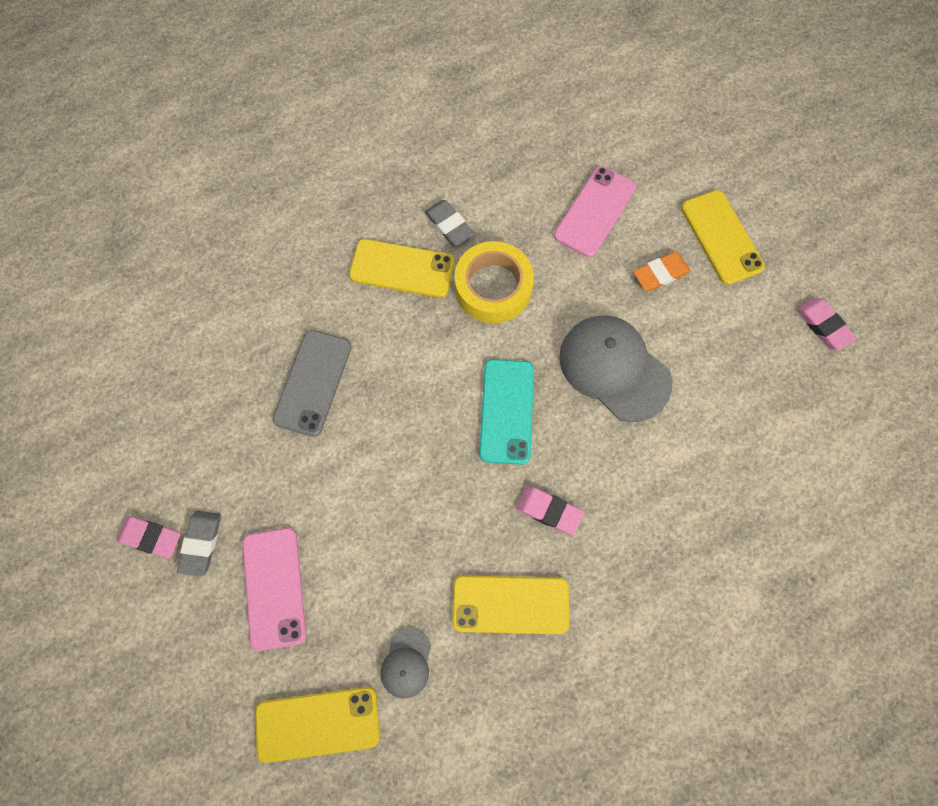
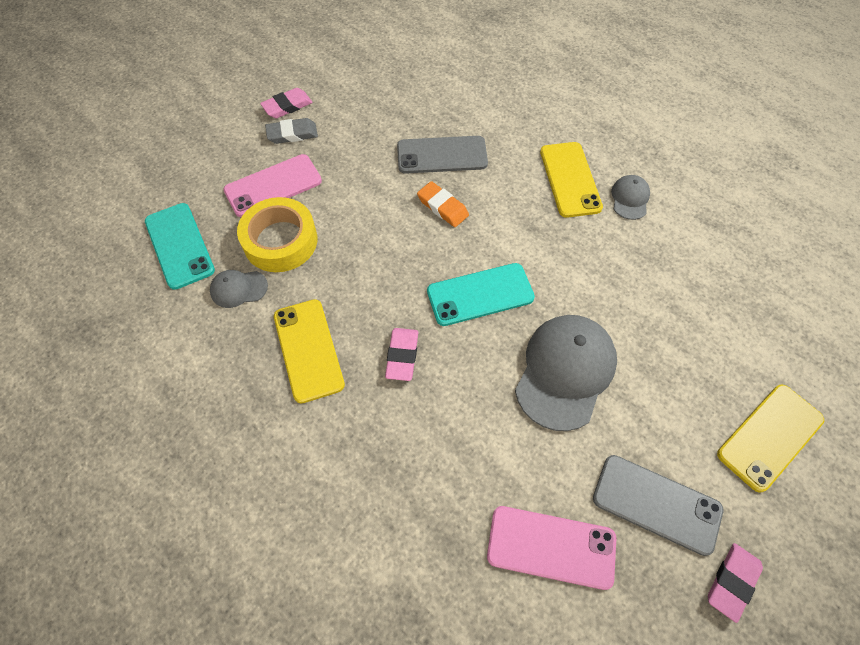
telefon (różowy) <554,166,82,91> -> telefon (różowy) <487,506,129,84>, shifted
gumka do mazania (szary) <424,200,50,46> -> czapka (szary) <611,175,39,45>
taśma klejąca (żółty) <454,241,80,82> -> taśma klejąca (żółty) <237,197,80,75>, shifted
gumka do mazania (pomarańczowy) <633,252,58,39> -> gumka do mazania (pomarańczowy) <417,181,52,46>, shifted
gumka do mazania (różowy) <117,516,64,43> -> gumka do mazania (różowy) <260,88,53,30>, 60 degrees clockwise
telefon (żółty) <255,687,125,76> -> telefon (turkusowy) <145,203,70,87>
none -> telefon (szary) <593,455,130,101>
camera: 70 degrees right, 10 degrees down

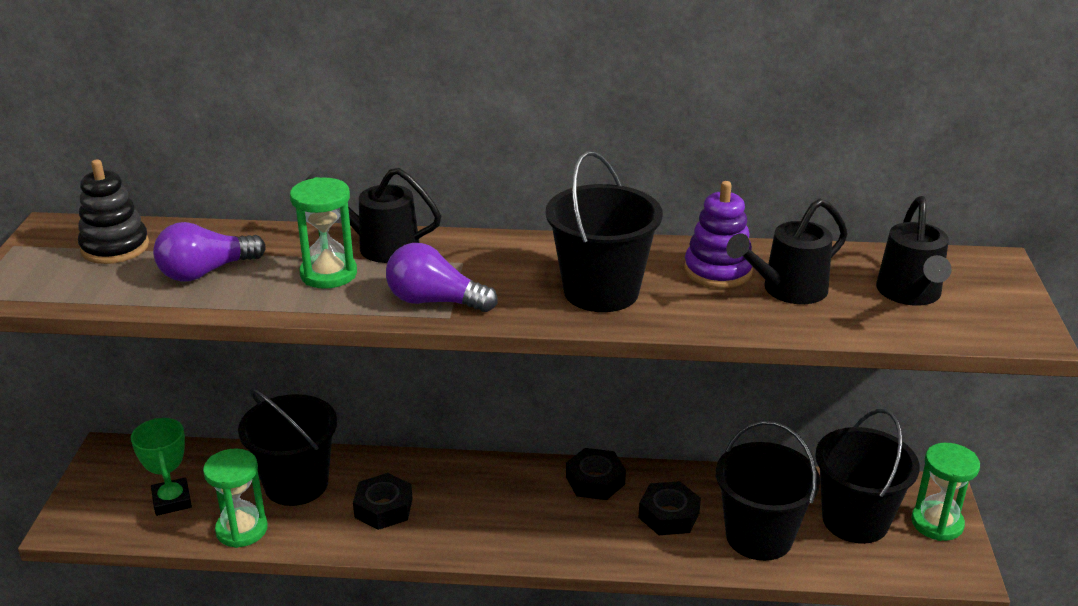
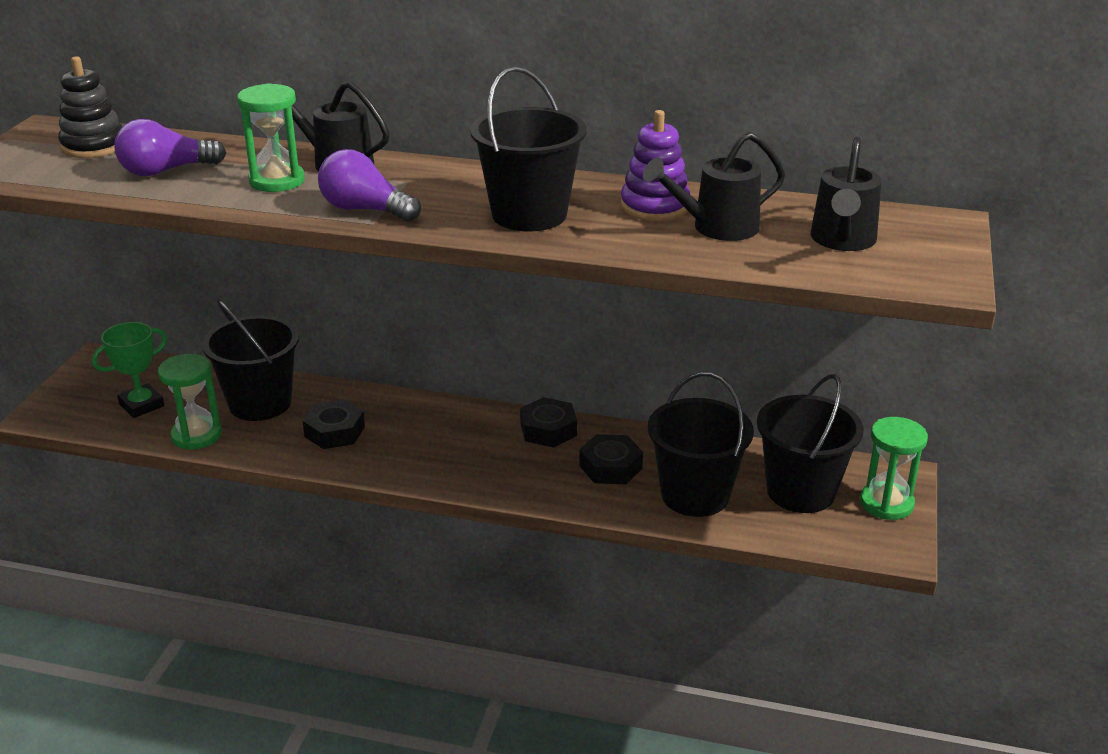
puchar (zielony) <131,418,61,98> -> puchar (zielony) <92,322,75,96>, 60 degrees clockwise
camera: 10 degrees right, 0 degrees up

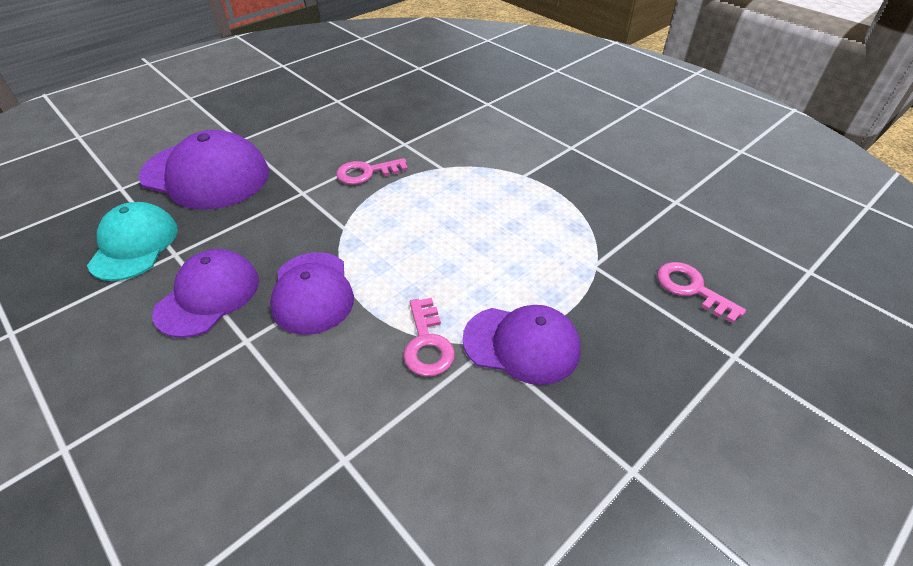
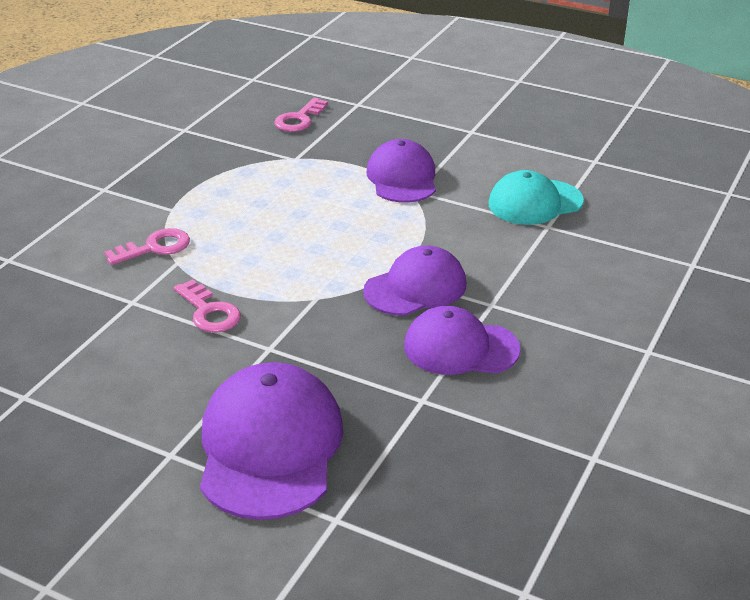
czapka (turkusowy) <87,202,91,79> -> czapka (turkusowy) <488,170,96,55>, shifted
klucz (różowy) <403,298,52,78> -> klucz (różowy) <104,228,86,37>, shifted
camera: 110 degrees left, 10 degrees down

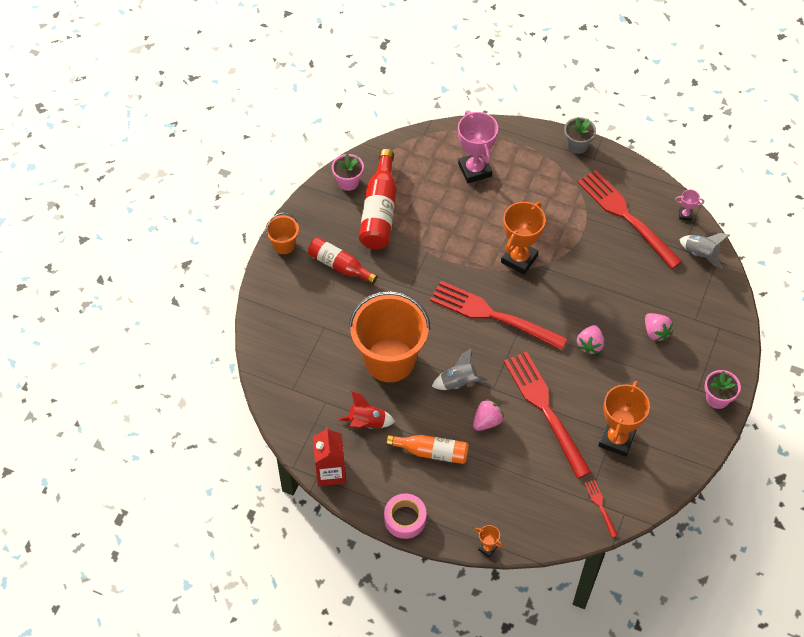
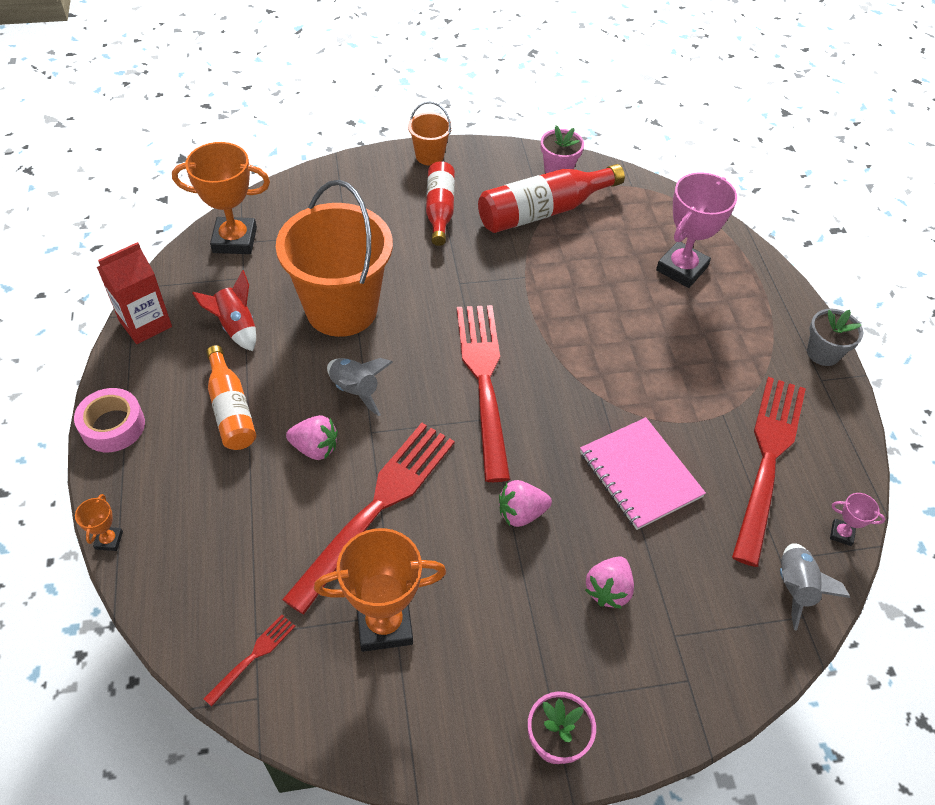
puchar (różowy) <675,190,29,31> -> puchar (różowy) <830,493,55,53>, 45 degrees counterclockwise
puchar (pomarańczowy) <501,202,45,73> -> puchar (pomarańczowy) <172,142,98,112>, shifted
none -> zeszyt (różowy) <580,417,126,113>
camera: 55 degrees right, 5 degrees down

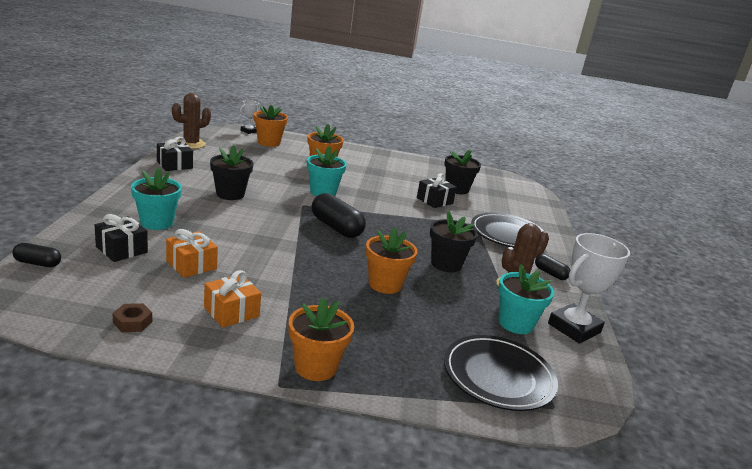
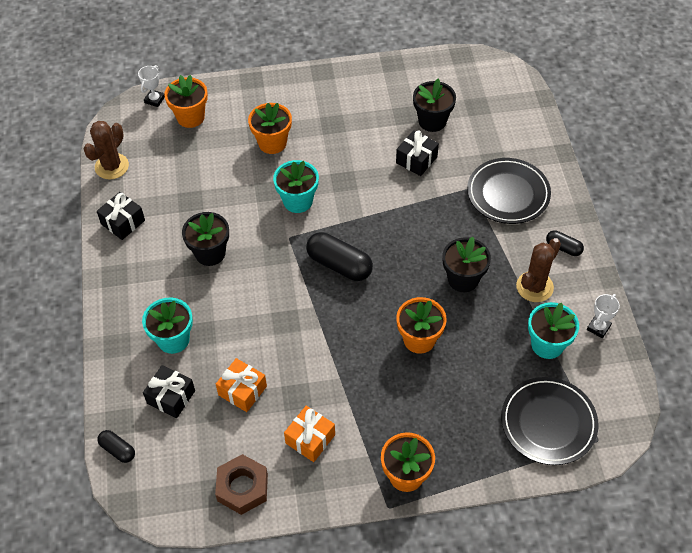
puchar (biały) <548,233,82,111> -> puchar (biały) <587,294,33,44>, x0.51
kapsułka (czarny) <12,243,49,24> -> kapsułka (czarny) <98,430,37,33>, 45 degrees clockwise
nakrętka (brązowy) <112,303,40,29> -> nakrętka (brązowy) <215,454,53,61>, x1.77
camera: 10 degrees left, 30 degrees up

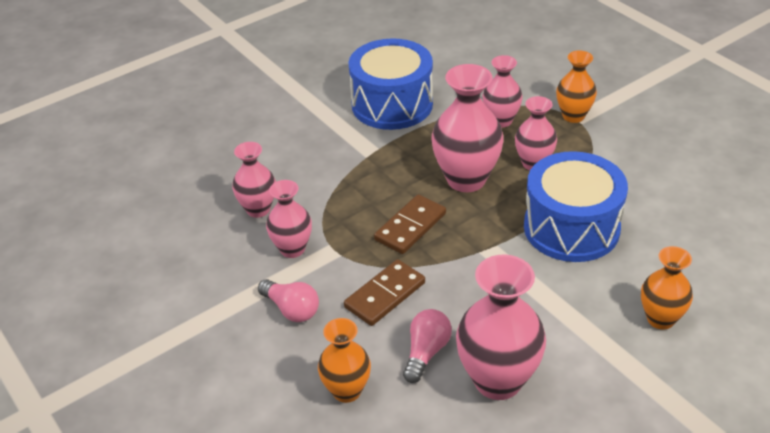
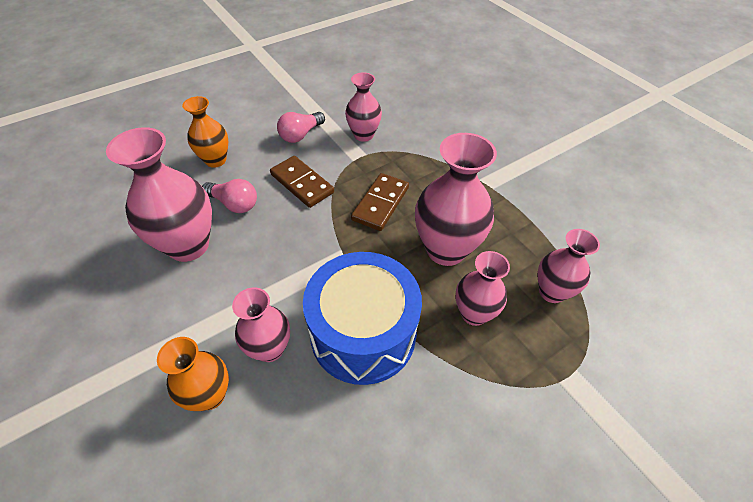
bęben (niebieski) <349,39,84,91> -> none
wazon (pomarańczowy) <556,50,41,73> -> none
wazon (różowy) <232,142,44,76> -> wazon (różowy) <232,287,58,75>, shifted
kostka domina (brązowy) <374,194,72,60> -> kostka domina (brązowy) <351,173,58,58>, 75 degrees clockwise
camera: 90 degrees right, 10 degrees up

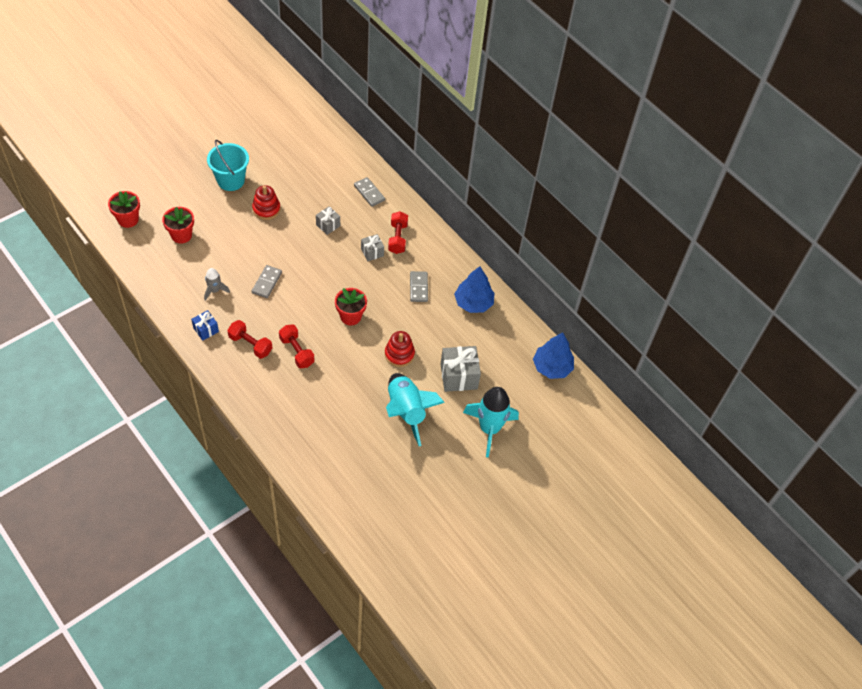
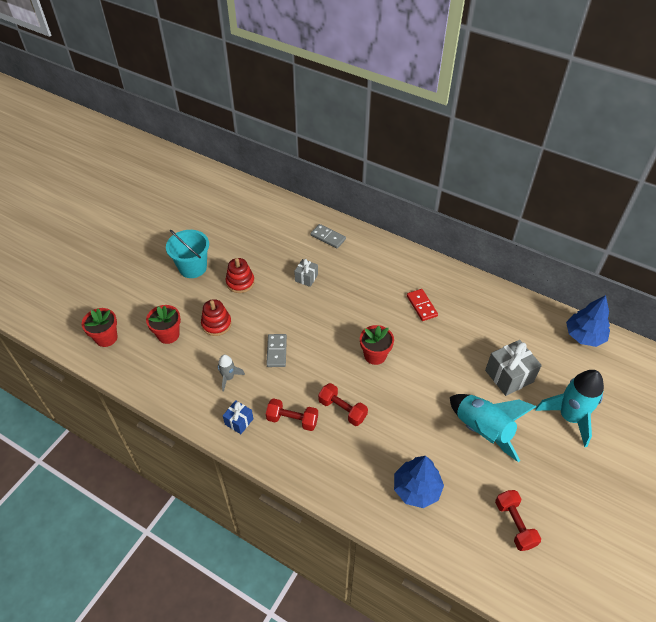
hantel (czerwony) <388,211,20,43> -> hantel (czerwony) <495,490,46,61>, shifted
prezent (szary) <361,234,23,27> -> none
drzewko (niebieski) <454,266,41,47> -> drzewko (niebieski) <394,456,50,52>, shifted
kostka domina (szary) <410,271,18,31> -> kostka domina (czerwony) <407,289,31,32>
zabawka nakładanka (czerwony) <385,331,30,36> -> zabawka nakładanka (czerwony) <201,299,31,37>, shifted
camera: 15 degrees left, 5 degrees down

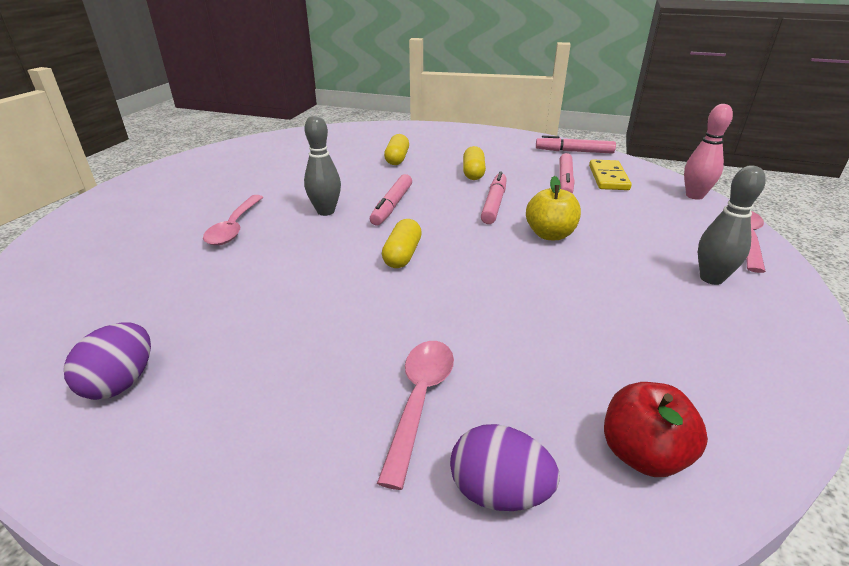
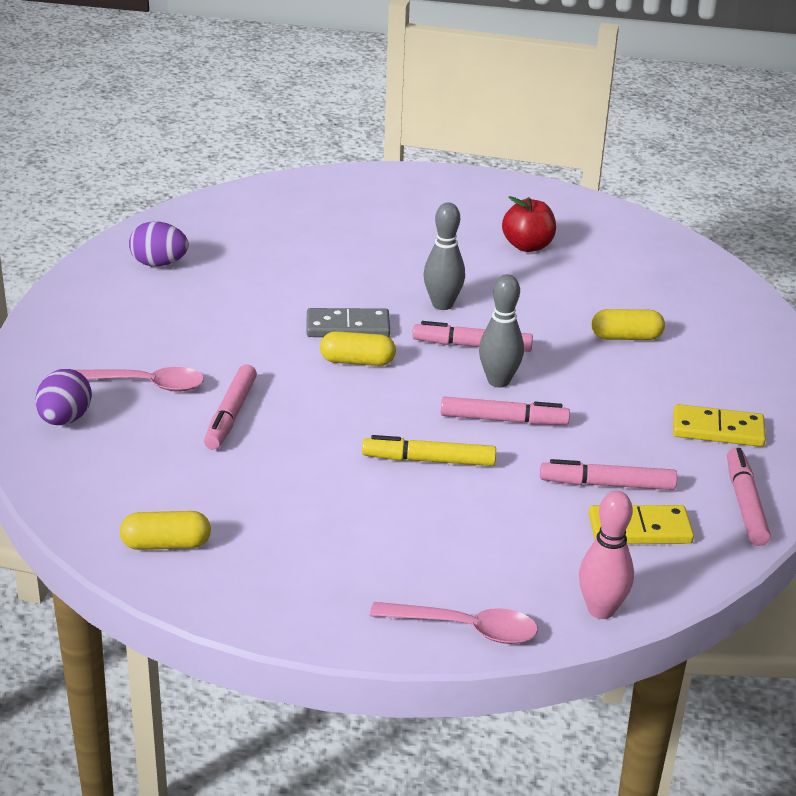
kapsułka (żółty) <463,146,23,34> -> kapsułka (żółty) <120,511,91,39>, shifted
kręgiel (szary) <698,166,68,119> -> kręgiel (szary) <479,274,45,114>, shifted
jabłko (żółty) <526,176,55,64> -> flamaster (żółty) <362,435,134,31>
łyżka (różowy) <203,195,60,50> -> none
jabłko (czerwony) <604,382,104,95> -> jabłko (czerwony) <502,196,54,56>, shifted
none -> kostka domina (szary) <306,308,84,29>
none -> flamaster (różowy) <204,365,53,85>
none -> kostka domina (żółty) <673,404,93,43>
camera: 80 degrees right, 0 degrees up

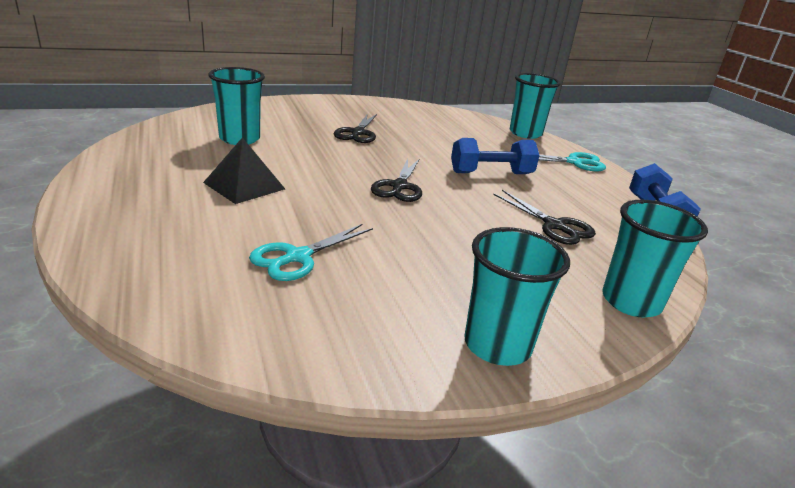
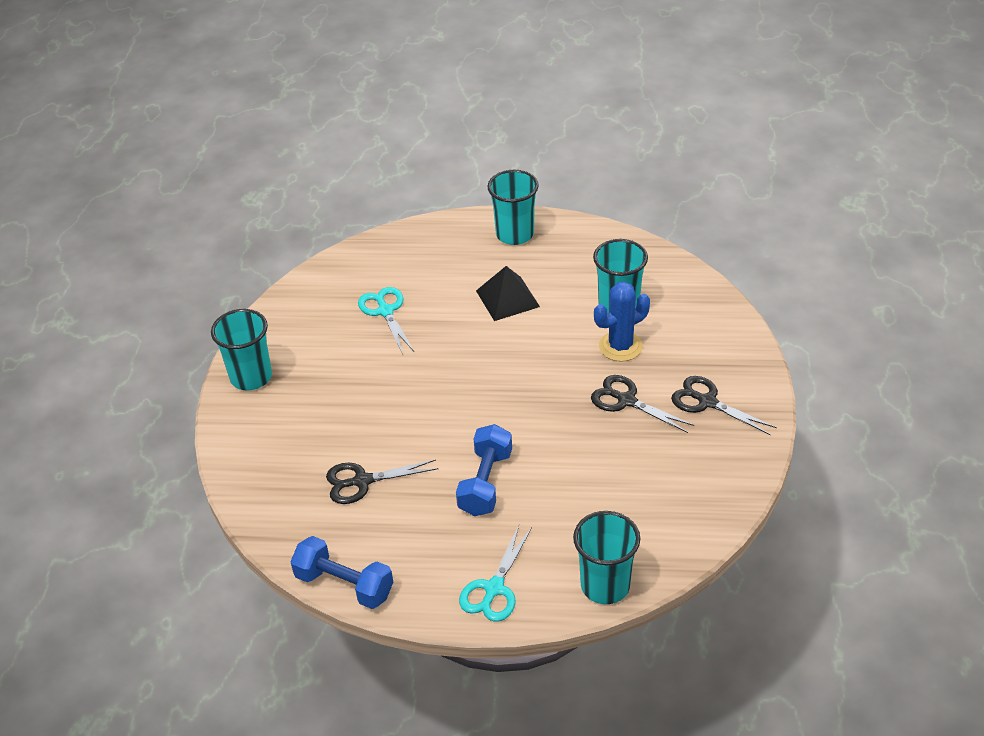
nożyczki (czarny) <371,158,51,44> -> nożyczki (czarny) <671,376,106,59>, shifted
szklanka (turkusowy) <602,200,106,117> -> szklanka (turkusowy) <487,170,52,75>, shifted
none -> kaktus (niebieski) <594,282,56,80>
camera: 120 degrees right, 15 degrees up

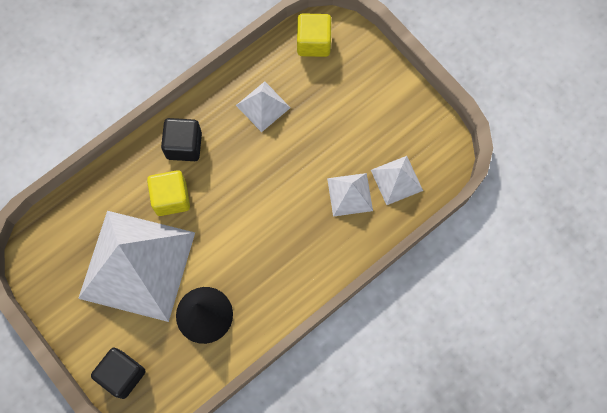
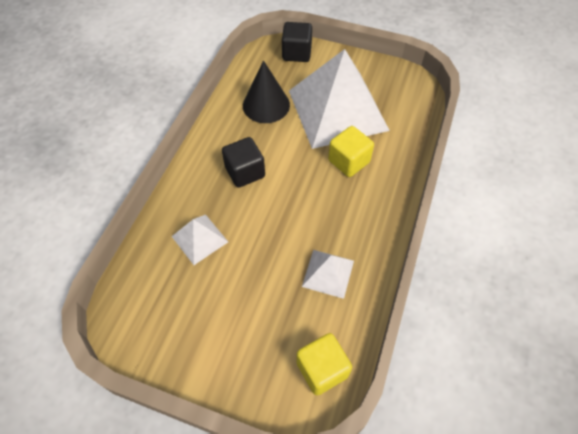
sześcian (czarny) <161,118,41,43> -> sześcian (czarny) <222,137,43,51>, shifted
piramida (biały) <371,156,52,49> -> none
camera: 150 degrees right, 15 degrees down

